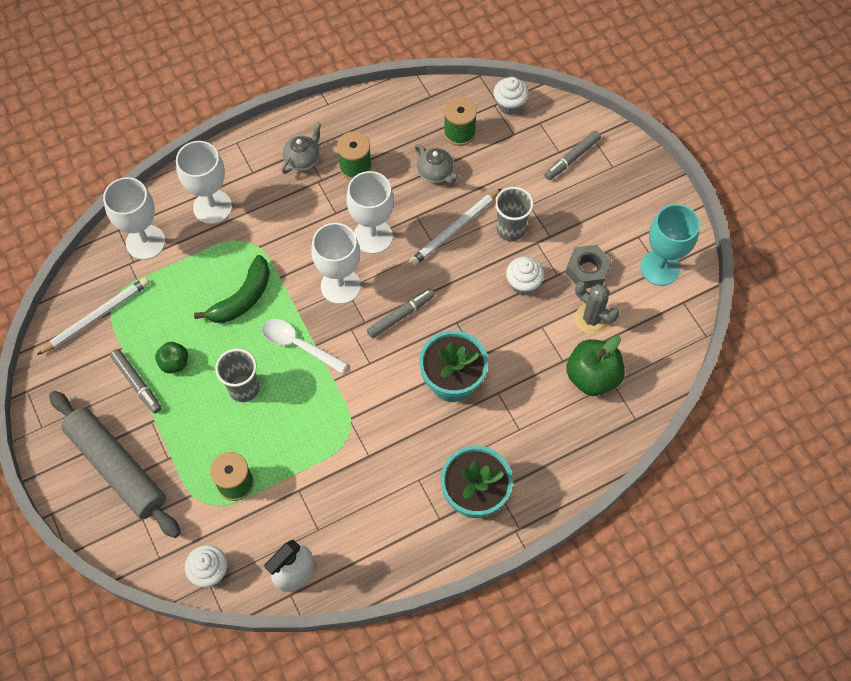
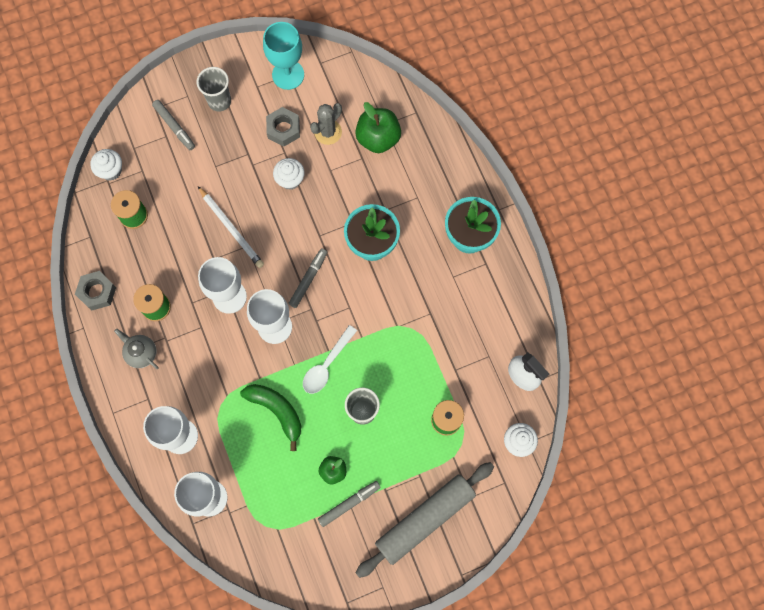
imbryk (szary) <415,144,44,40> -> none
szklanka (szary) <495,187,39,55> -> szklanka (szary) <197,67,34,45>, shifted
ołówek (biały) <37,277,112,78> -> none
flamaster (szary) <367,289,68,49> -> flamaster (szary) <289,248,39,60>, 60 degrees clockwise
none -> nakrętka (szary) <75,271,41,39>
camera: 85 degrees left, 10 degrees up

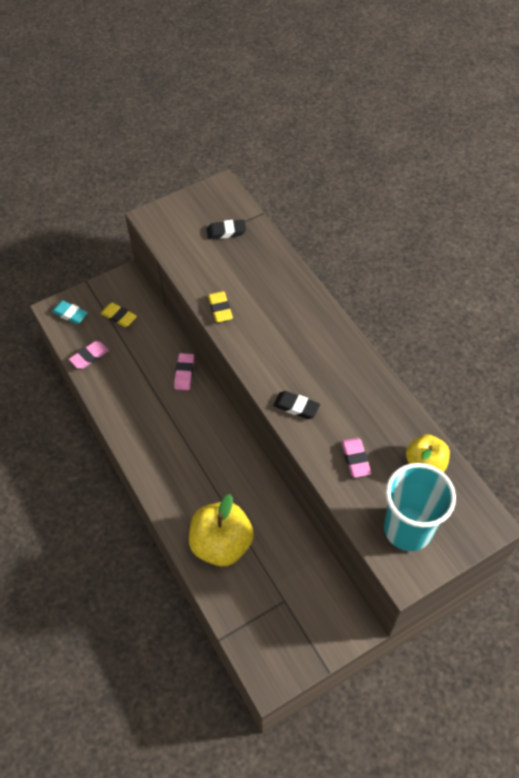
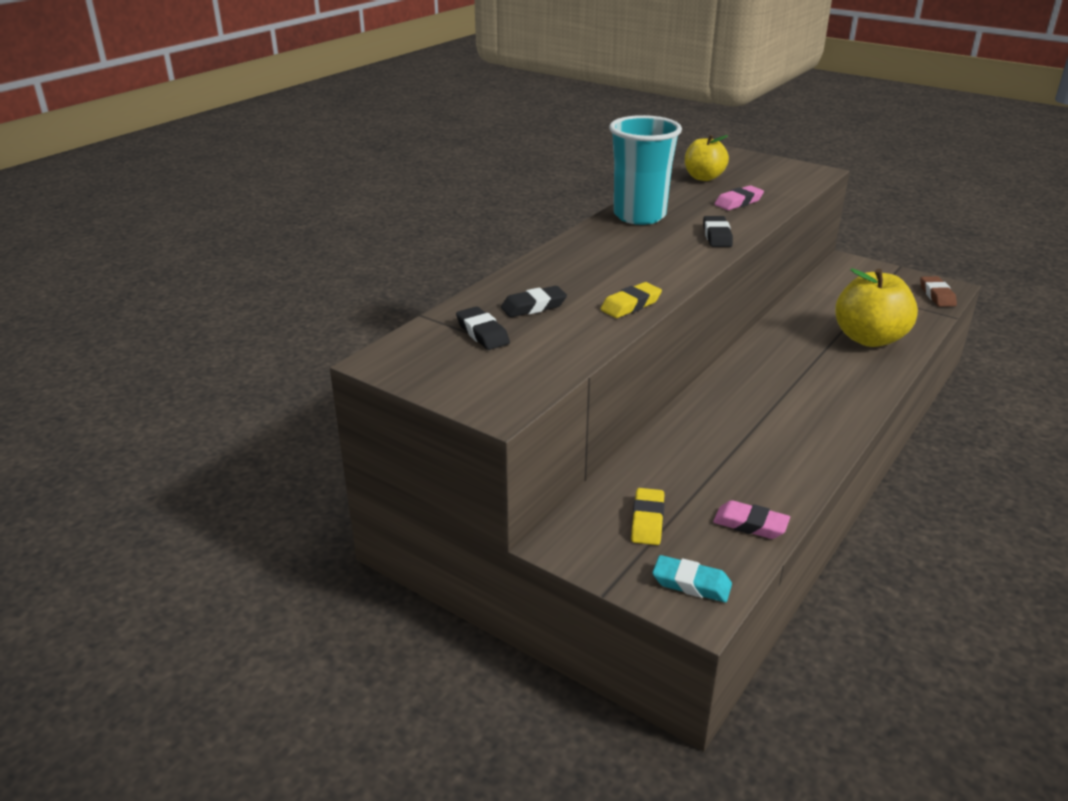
gumka do mazania (turkusowy) <51,300,37,24> -> gumka do mazania (turkusowy) <652,555,80,47>, 75 degrees counterclockwise
gumka do mazania (różowy) <174,353,20,37> -> none
szklanka (turkusowy) <384,463,72,88> -> szklanka (turkusowy) <609,115,73,110>, shifted
none -> gumka do mazania (brązowy) <920,276,37,31>
none -> gumka do mazania (czarny) <501,286,66,31>
camera: 115 degrees left, 25 degrees down

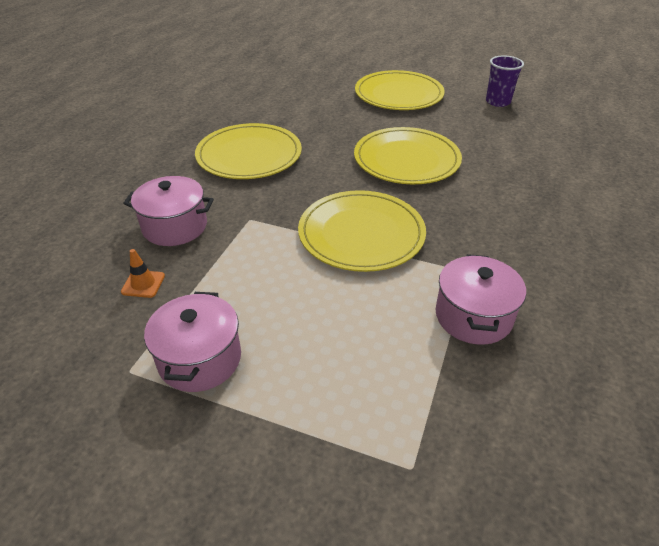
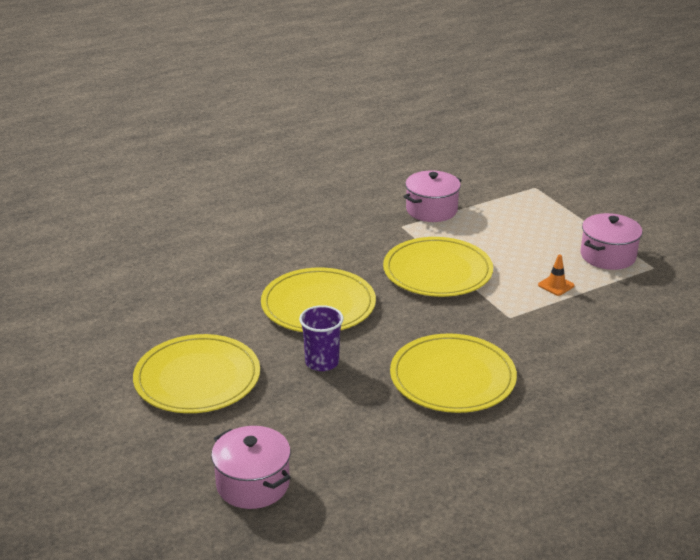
szklanka (fioletowy) <486,55,38,52> -> szklanka (fioletowy) <299,305,45,66>, shifted
garnek (różowy) <123,176,91,70> -> garnek (różowy) <211,426,80,83>, shifted
pachołek (pomarańczowy) <121,249,44,49> -> pachołek (pomarańczowy) <538,255,36,41>, shifted
camera: 140 degrees left, 10 degrees down

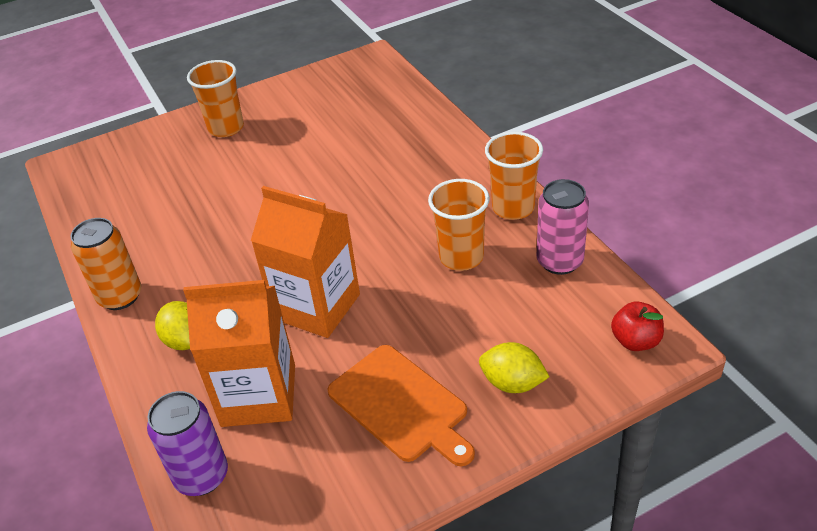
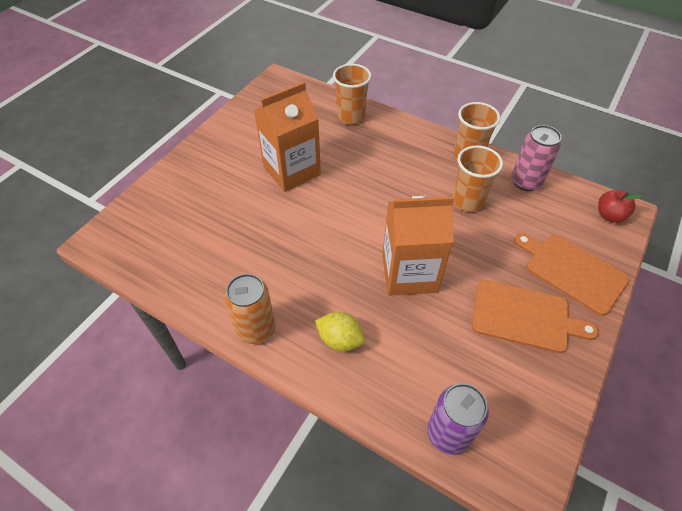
szklanka (pomarańczowy) <187,60,57,77> -> szklanka (pomarańczowy) <333,64,38,60>, shifted
karton mleka (pomarańczowy) <183,280,112,147> -> karton mleka (pomarańczowy) <254,82,67,110>, shifted
cytryna (żółty) <479,342,71,51> -> deska do krojenia (pomarańczowy) <514,233,115,83>
camera: 35 degrees left, 10 degrees up

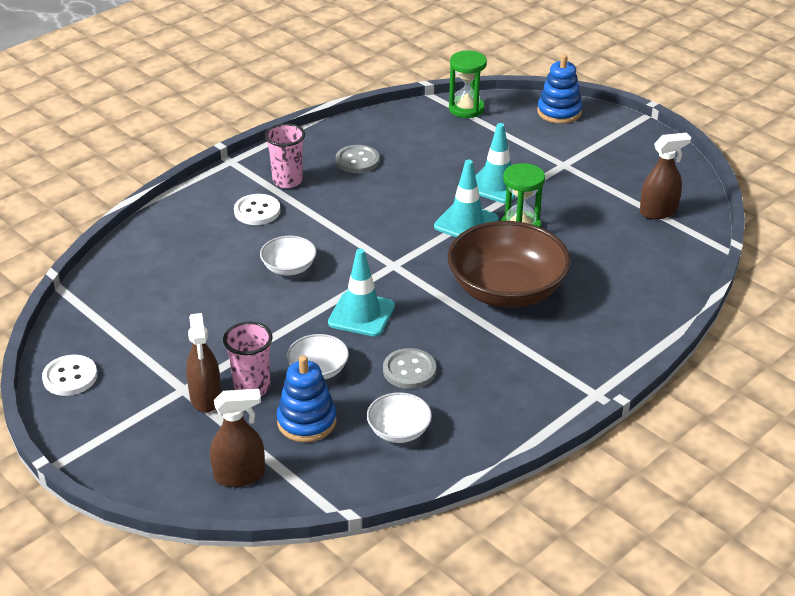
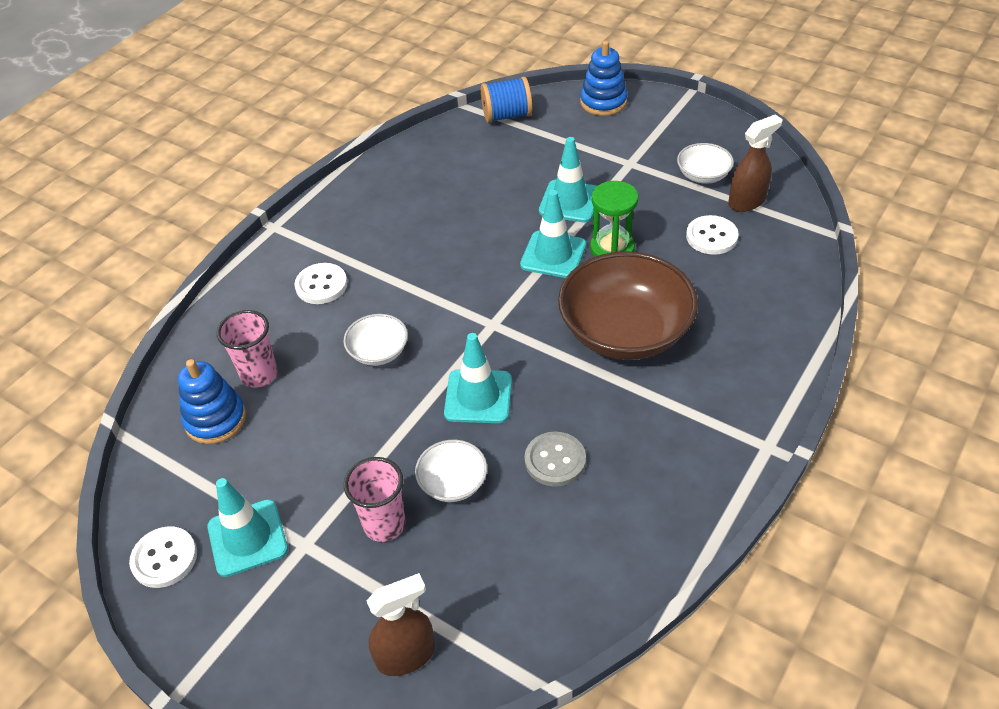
klepsydra (zielony) <449,50,38,68> -> szpulka (niebieski) <481,77,51,46>
szklanka (różowy) <265,123,40,65> -> szklanka (różowy) <217,310,61,78>, shifted
guzik (szary) <336,145,43,28> -> none
spryskiwacz (brązowy) <186,313,35,100> -> none
zabawka nakładanka (niebieski) <277,355,60,87> -> zabawka nakładanka (niebieski) <178,359,68,85>, shifted
miska (biały) <367,392,65,51> -> miska (biały) <677,143,57,41>, shifted
none -> guzik (biały) <686,215,53,40>
none -> pachołek (turkusowy) <207,478,81,99>
camera: 10 degrees left, 10 degrees up

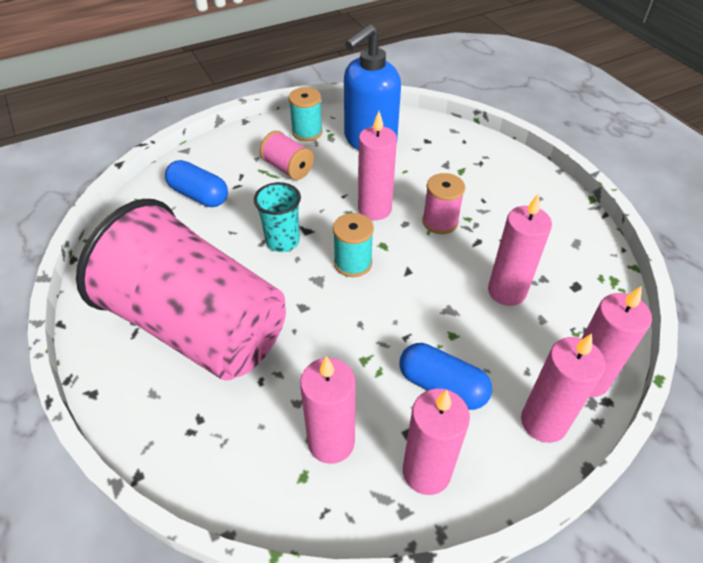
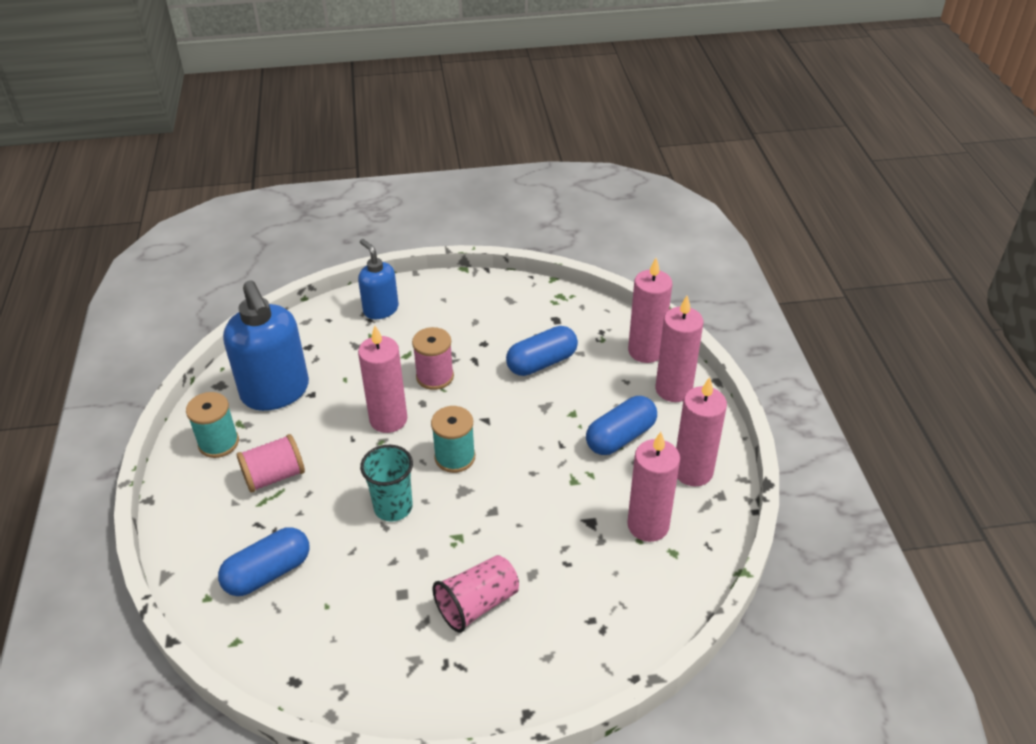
świeca (różowy) <488,193,64,113> -> kapsułka (niebieski) <506,326,72,50>
szklanka (różowy) <76,199,210,182> -> szklanka (różowy) <433,555,86,78>, x0.41
none -> dozownik mydła (niebieski) <358,239,41,80>
camera: 70 degrees left, 5 degrees down

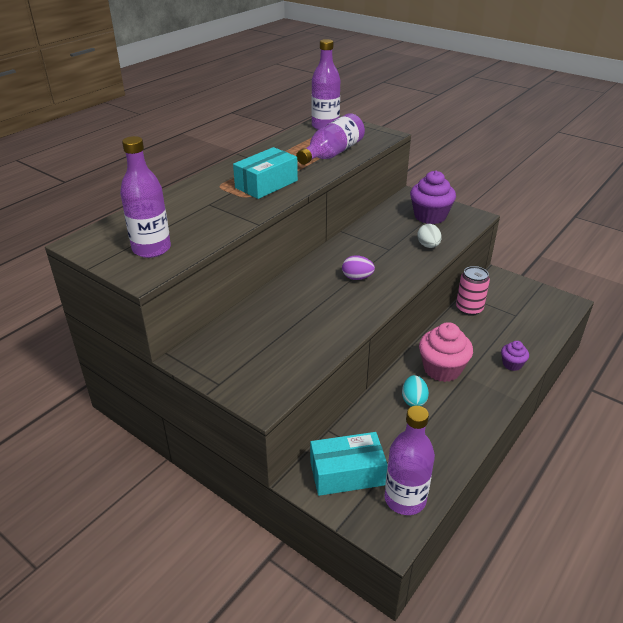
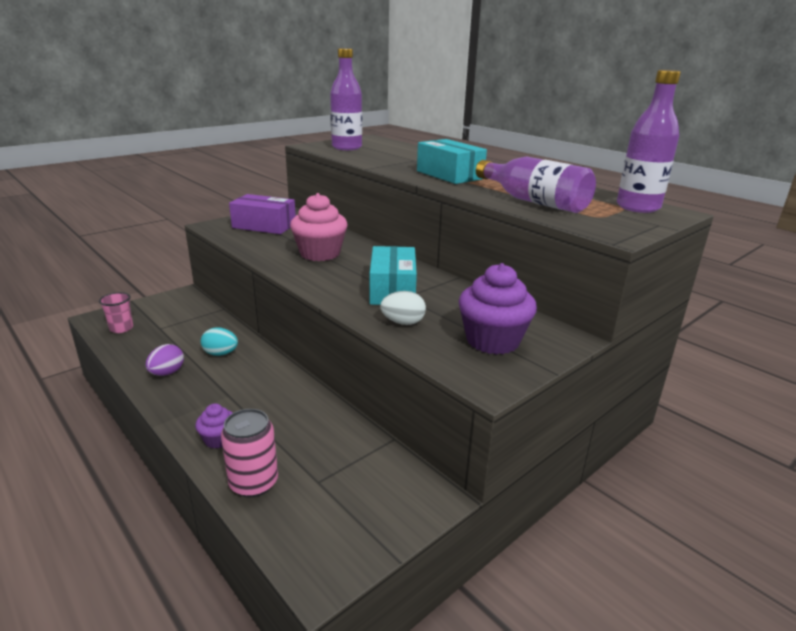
jajko (fioletowy) <342,255,33,25> -> jajko (fioletowy) <146,344,38,32>, shifted
puszka (różowy) <456,266,34,50> -> puszka (różowy) <221,409,57,88>, shifted
muffinka (różowy) <419,322,54,60> -> muffinka (różowy) <290,193,57,68>, shifted
butelka (fioletowy) <385,406,50,109> -> szklanka (różowy) <99,292,34,41>
pudełko (turkusowy) <310,432,78,64> -> pudełko (turkusowy) <370,246,47,59>, shifted
none -> pudełko (fioletowy) <229,194,67,40>
camera: 100 degrees right, 10 degrees down

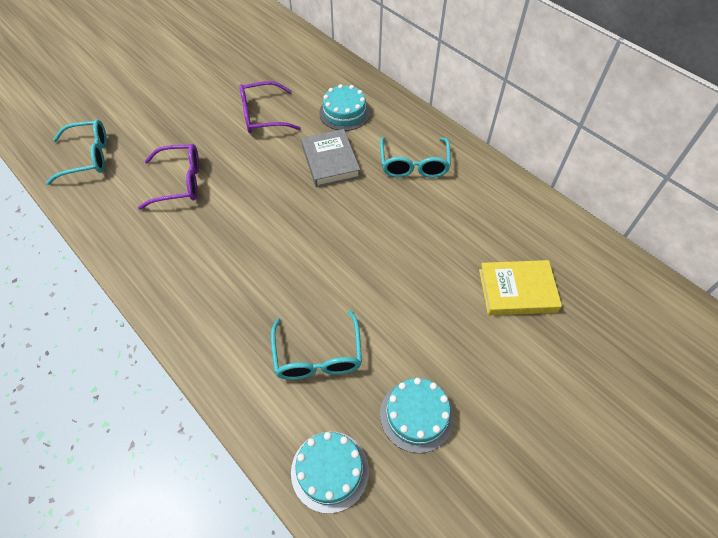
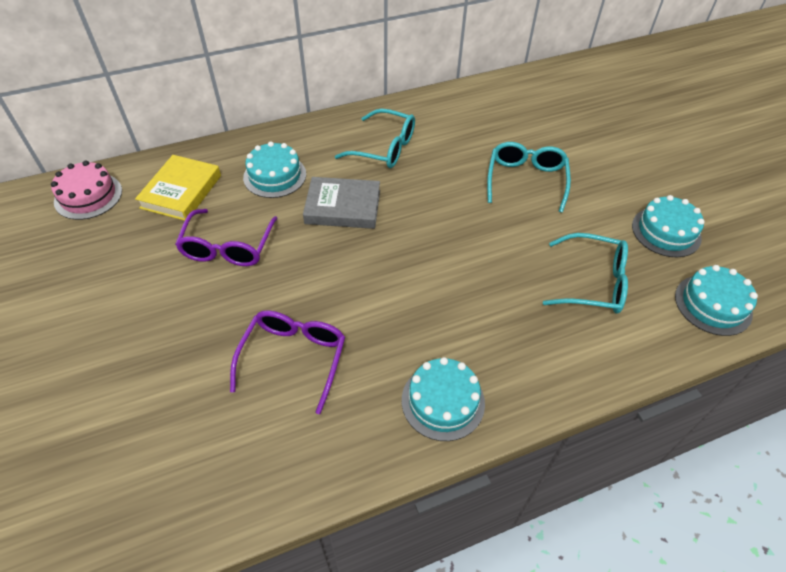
okulary (turkusowy) <46,120,61,65> -> okulary (turkusowy) <487,142,84,71>, shifted
książka (żółty) <479,260,83,55> -> książka (żółty) <135,155,86,66>, shifted
none -> tort (różowy) <51,160,71,60>
none -> tort (turkusowy) <402,357,83,84>
camera: 70 degrees left, 5 degrees down

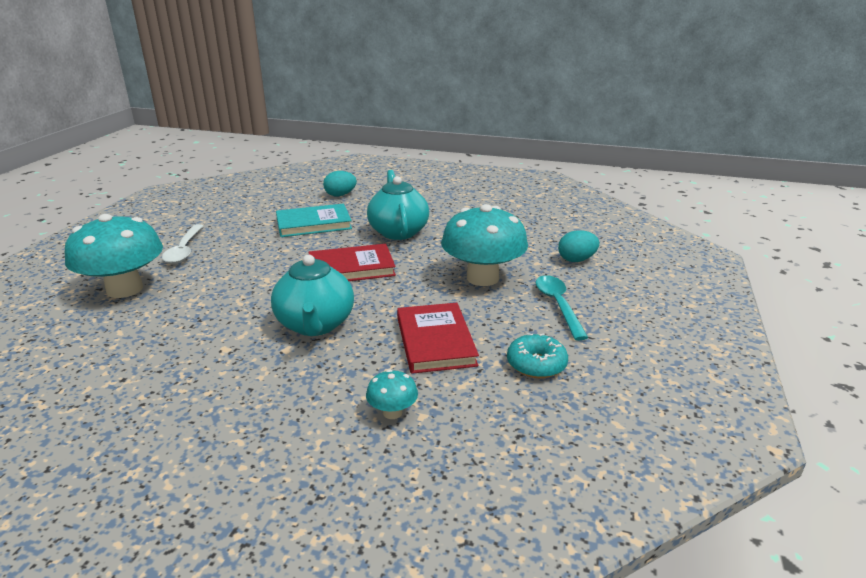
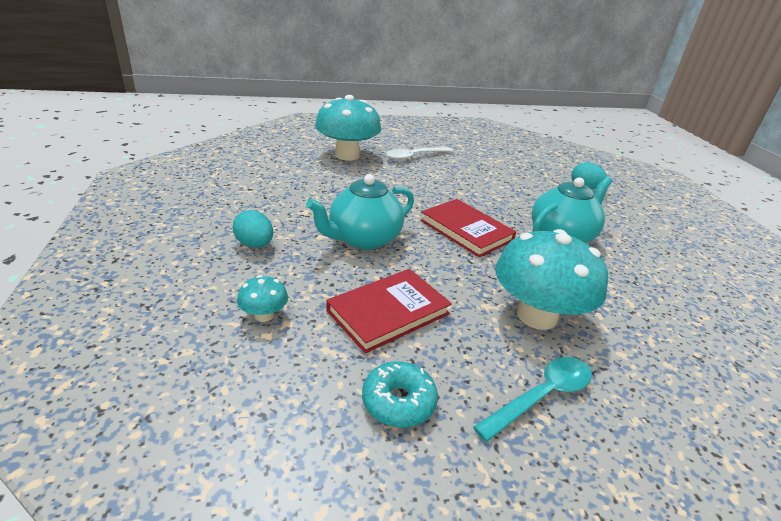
książka (turkusowy) <276,204,76,33> -> none
jajko (turkusowy) <558,230,41,32> -> jajko (turkusowy) <233,210,40,38>, shifted
camera: 60 degrees right, 5 degrees up

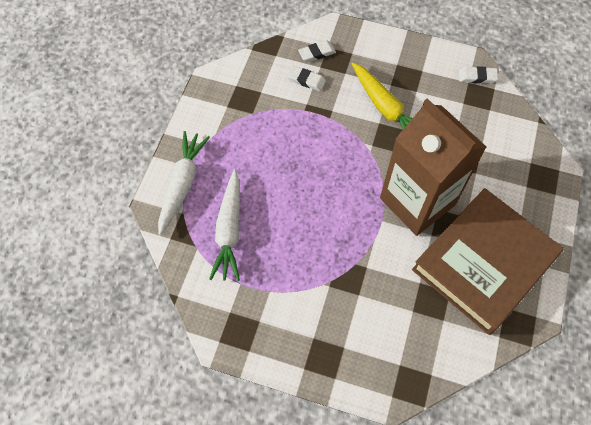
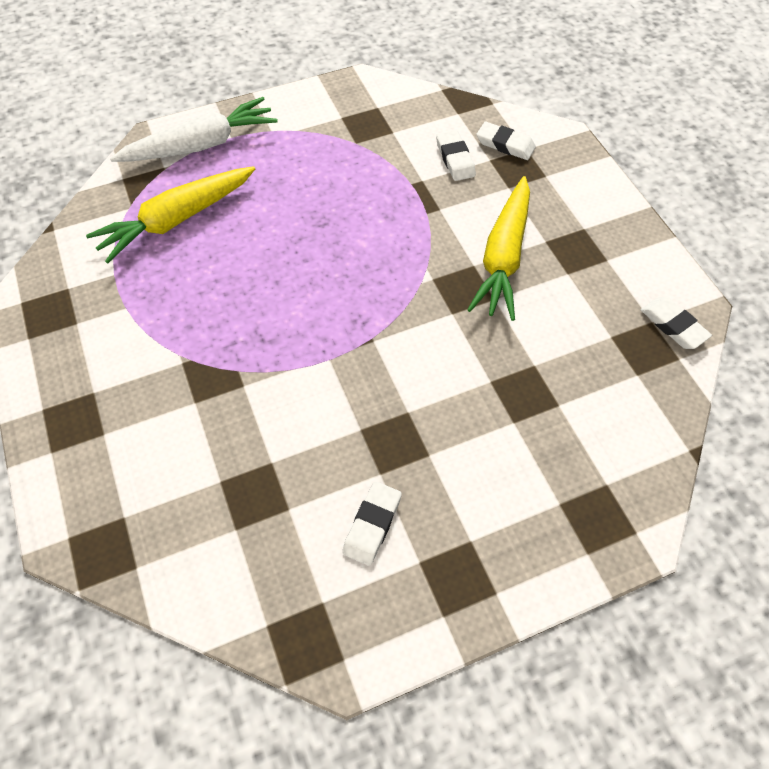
karton mleka (brązowy) <380,98,107,138> -> none
marchewka (biały) <209,170,31,111> -> marchewka (żółty) <86,166,169,97>
książka (brązowy) <412,188,152,147> -> gumka do mazania (biały) <342,481,60,85>
camera: 50 degrees right, 5 degrees down

